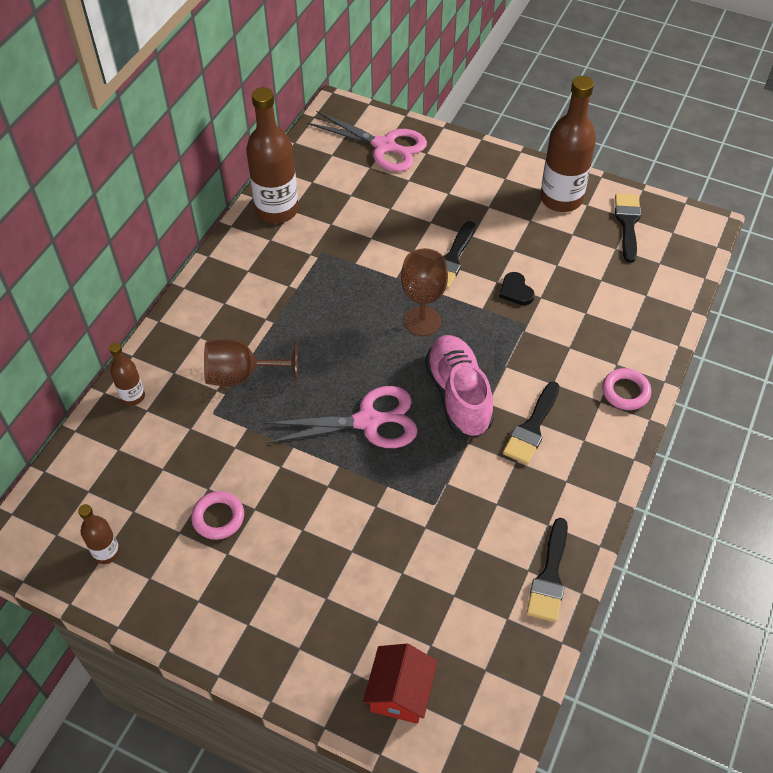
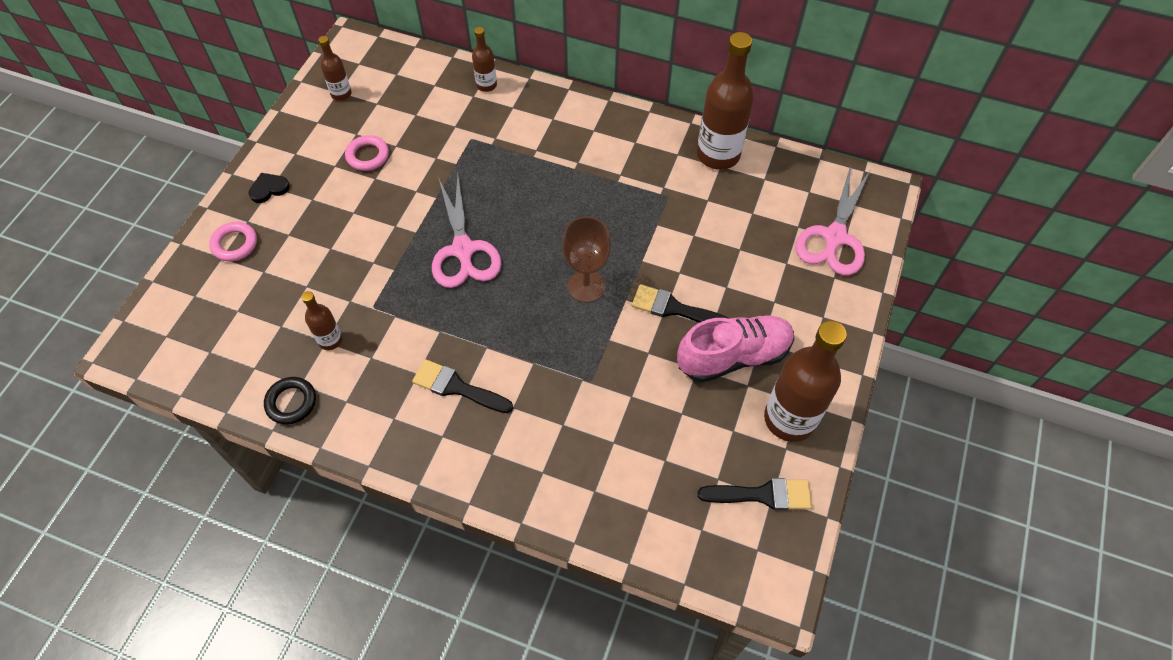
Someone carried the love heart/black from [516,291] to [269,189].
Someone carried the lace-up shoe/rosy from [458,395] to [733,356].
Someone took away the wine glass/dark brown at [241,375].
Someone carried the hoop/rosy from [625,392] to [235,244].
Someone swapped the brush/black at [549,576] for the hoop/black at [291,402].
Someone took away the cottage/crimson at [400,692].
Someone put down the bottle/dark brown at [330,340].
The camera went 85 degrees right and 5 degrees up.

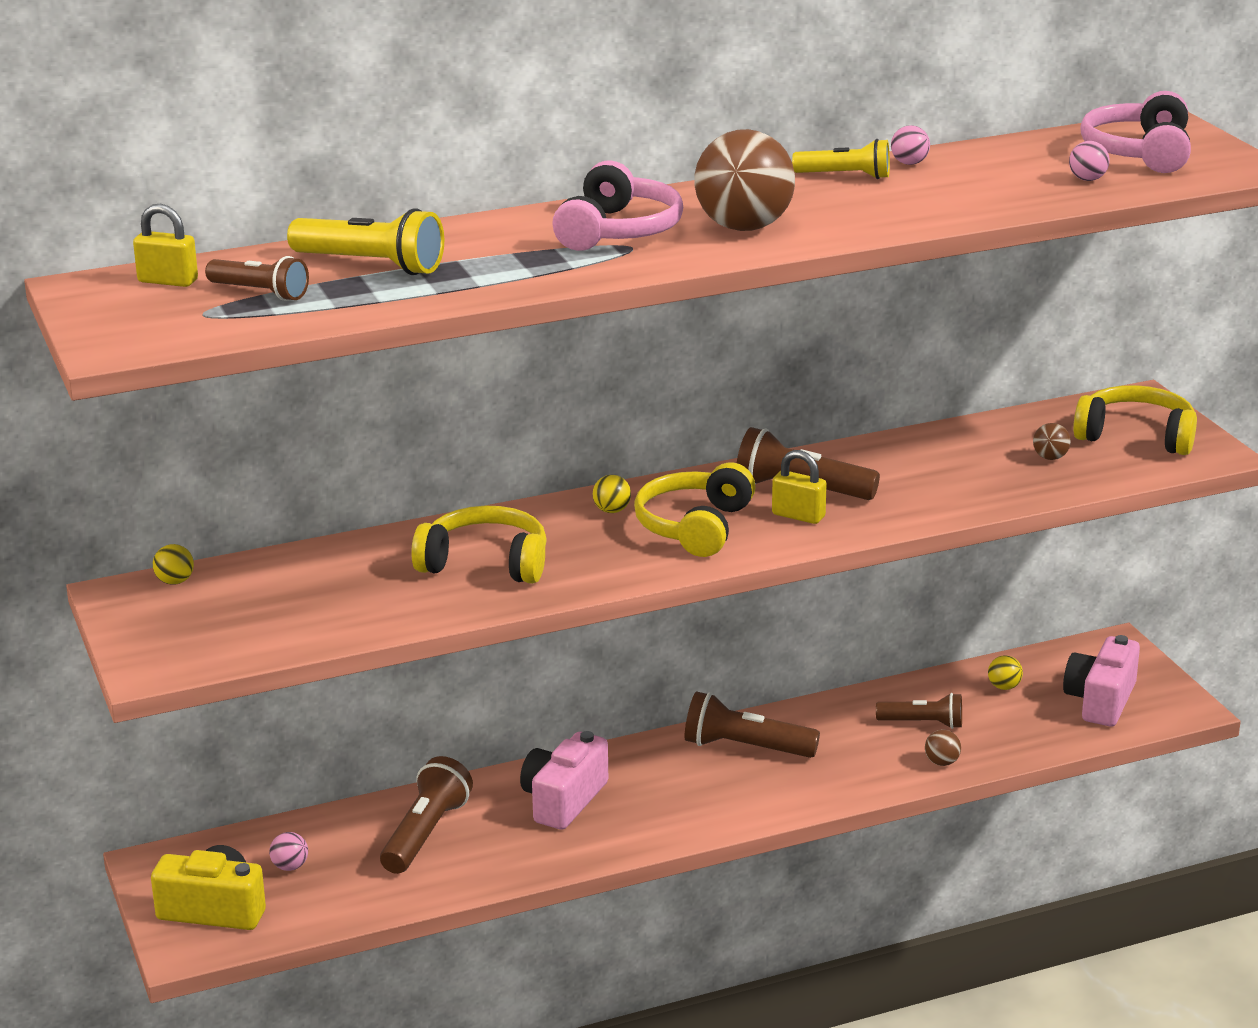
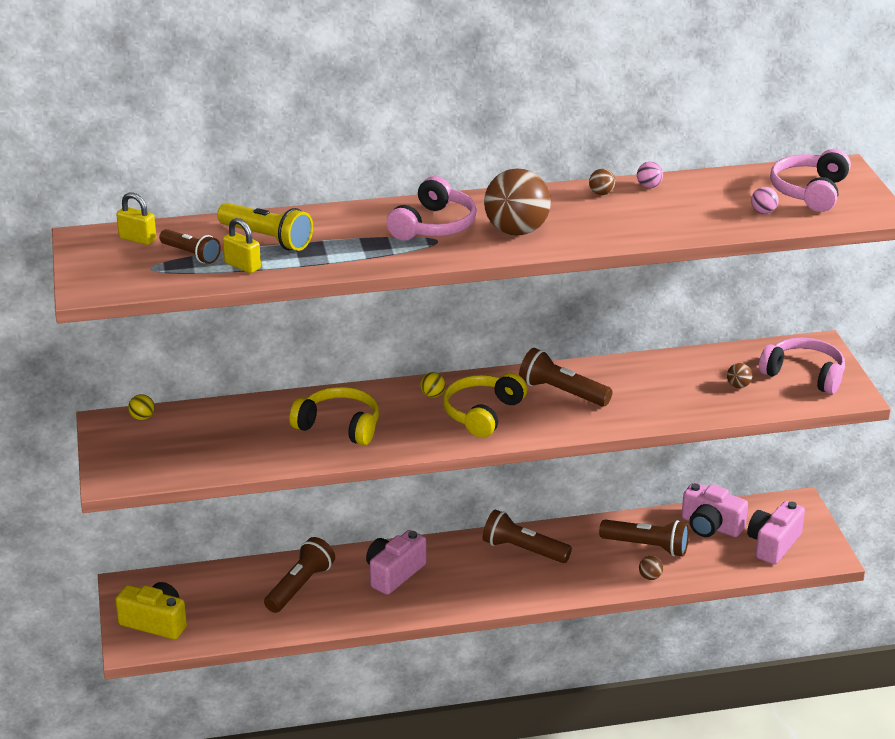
Someone swapped the pocket torch/yellow at [845,176] for the sphere/dark brown at [601,193].
Someone repainted the headphones/yellow at [1136,436], which became the headphones/rosy at [804,375].
Someone carried the padlock/yellow from [798,516] to [242,266].
Someone swapped the sphere/yellow at [1004,687] for the compact camera/rosy at [711,526].
Someone scaled the pocket torch/dark brown at [923,723] by 1.51.
Someone took away the sphere/rosy at [290,867].
The camera went 10 degrees right and 5 degrees up.

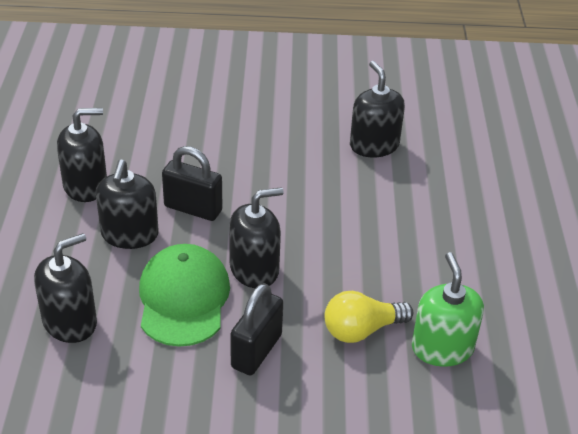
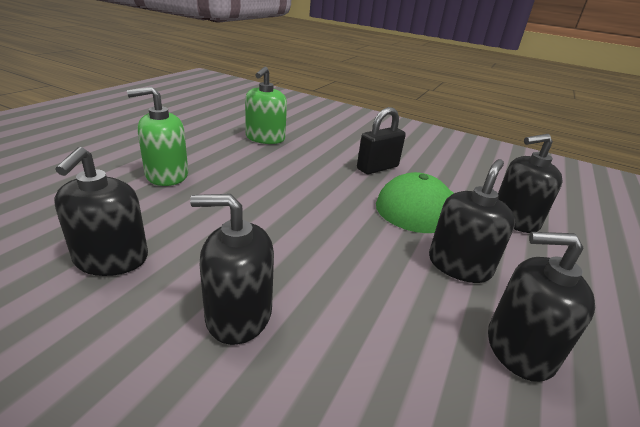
Someone took away the padlock/black at [193,208].
Someone carried the pump bottle/black from [254,269] to [238,314].
Someone took away the bulb/yellow at [361,330].
Someone put down the pump bottle/leaf-green at [166,175].
The camera went 155 degrees left and 10 degrees down.

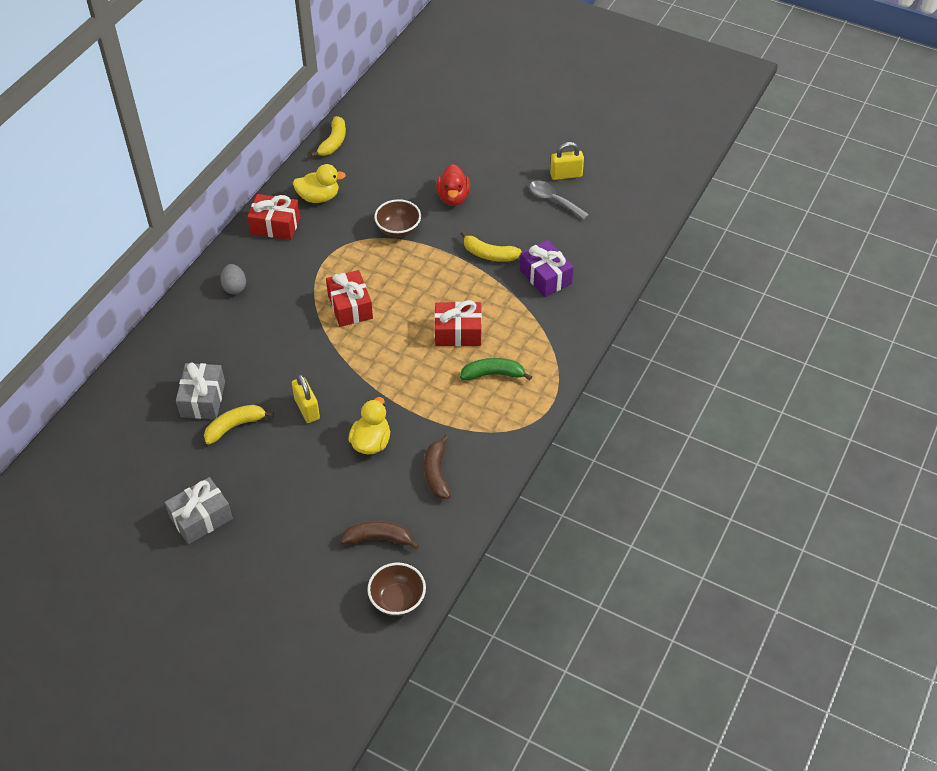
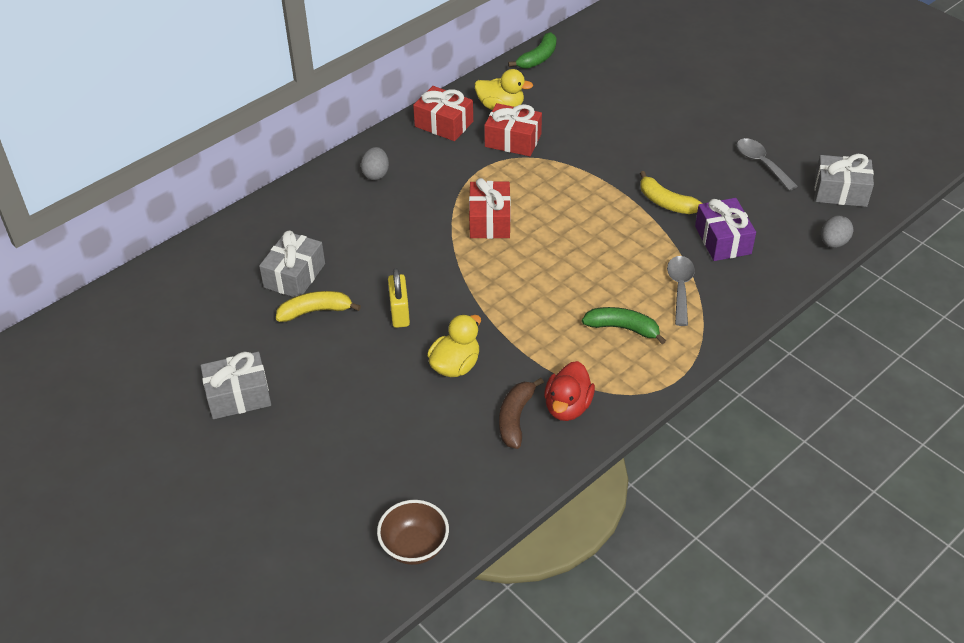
Someone repainted the banana fruit/yellow at [333,142], which became the banana fruit/leaf-green at [538,58].
Someone took away the padlock/yellow at [566,175].
Someone carried the toy duck/crimson from [453,197] to [567,407].
Someone took away the bowl/dark brown at [398,230].
Someone carried the gift/crimson from [458,332] to [513,140].
Someone took away the banana fruit/dark brown at [378,538].
Someone put down the gift/ash-grey at [840,192].
Someone put down the toy egg/ash-grey at [833,243].
Someone put down the tablespoon/ash-grey at [680,288].
The camera went 20 degrees right and 5 degrees down.

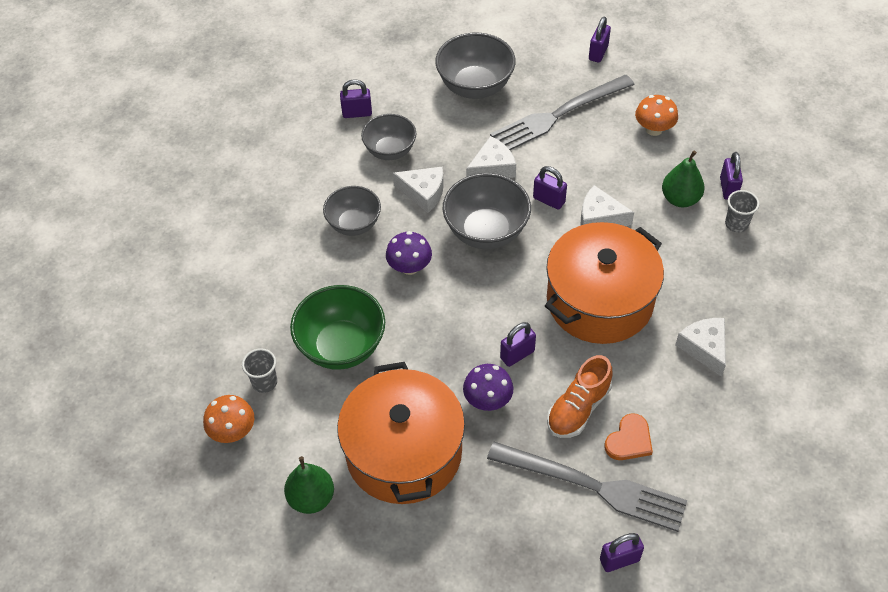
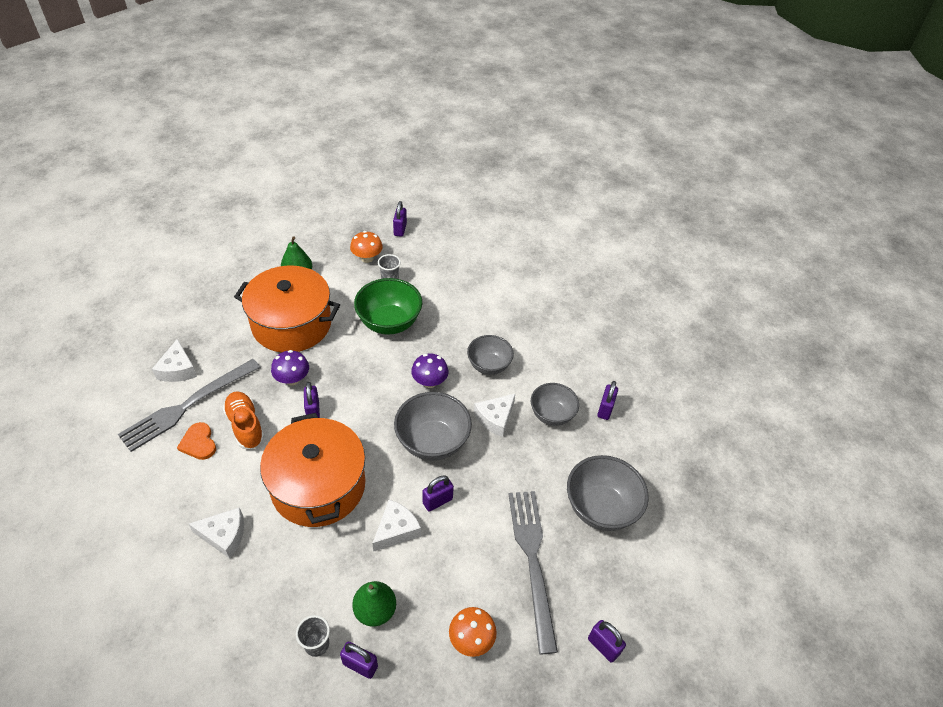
Someone carried the cheese wedge/pure white from [492,168] to [178,369].
Someone carried the padlock/royal purple from [619,560] to [400,229].
The camera went 110 degrees right and 5 degrees down.

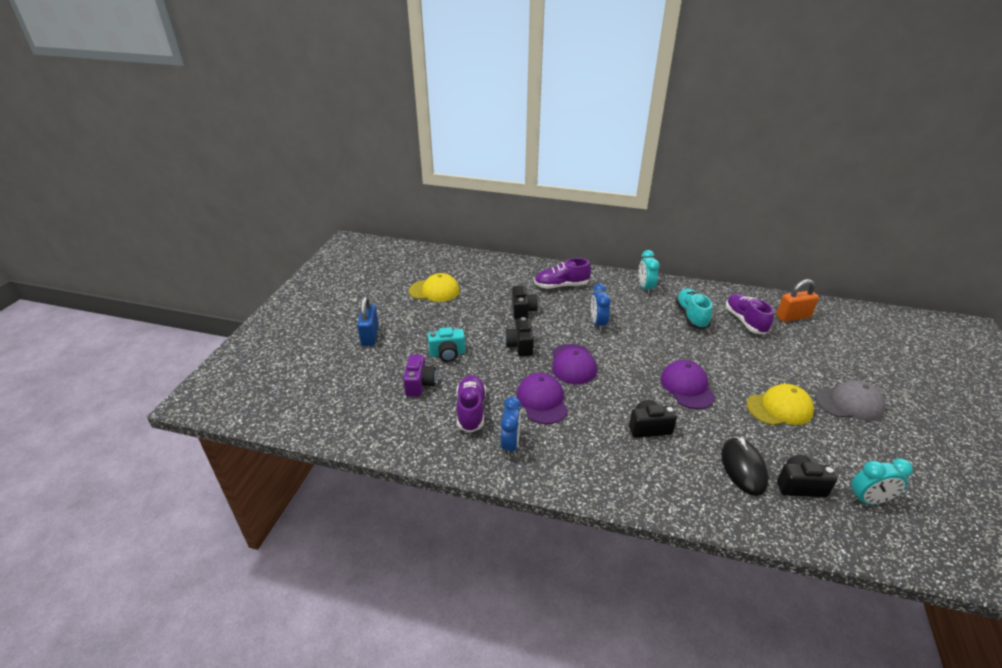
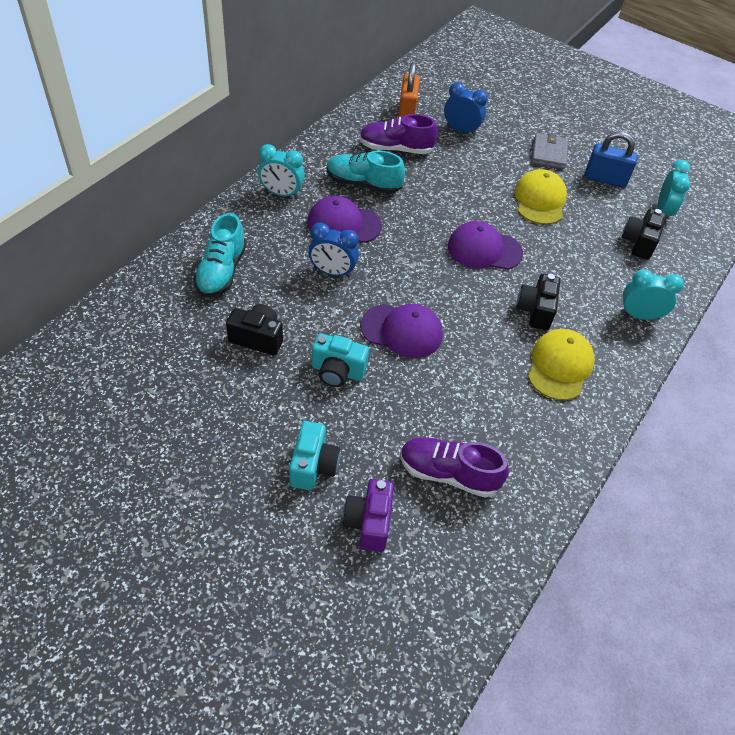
Someone repainted the lace-up shoe/royal purple at [561,286], which became the lace-up shoe/teal at [221,272].
Someone carried the baseball cap/yellow from [434,291] to [559,366].
Someone carried the padlock/cobalt from [370,336] to [605,179].
Someone repainted the compact camera/black at [520,345], which became the compact camera/teal at [337,371].
Someone rotated the compact camera/royal purple at [420,384] by 105 degrees counterclockwise.
Someone carried the baseball cap/royal purple from [542,401] to [344,224].
Someone swapped the baseball cap/ash-grey at [849,403] for the wallet/ash-grey at [549,153].
Someone carried the bedside clock/cobalt from [510,444] to [461,130].
Someone took away the computer mouse/black at [743,468].
Someone put down the bedside clock/teal at [639,315].
The camera went 75 degrees left and 15 degrees up.

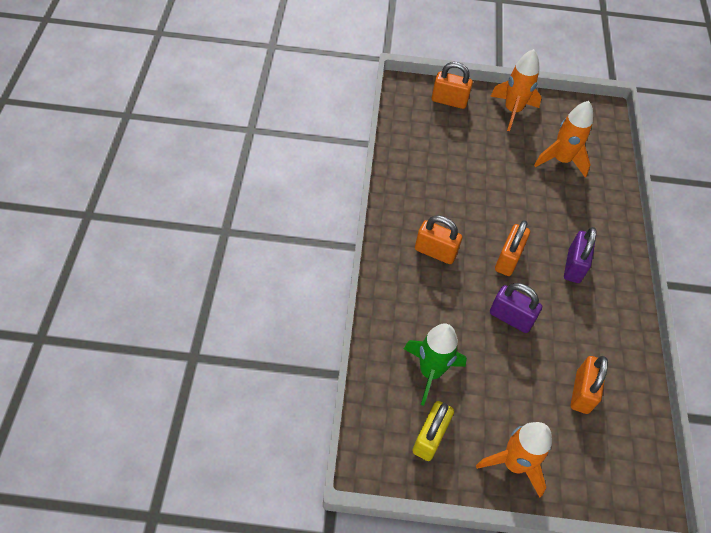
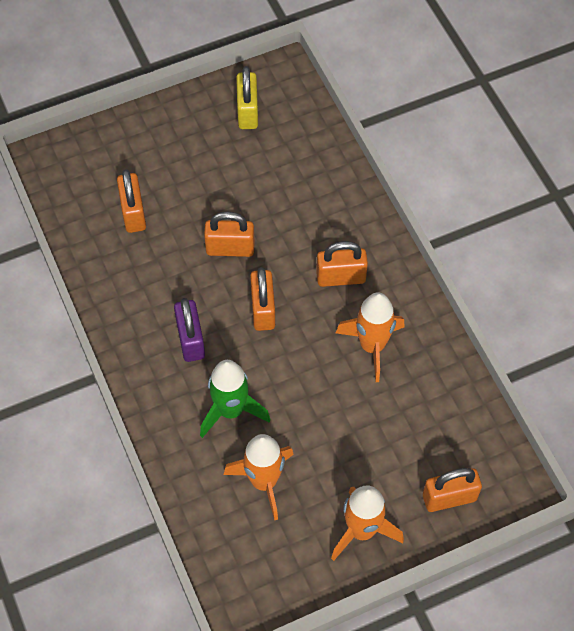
Someone repainted the padlock/royal purple at [510,318], which became the padlock/orange at [230,248].
Someone carried the spaceship/leaf-green from [430,372] to [231,410].
Someone carried the spaceship/orange from [514,463] to [372,346].
The camera went 155 degrees right and 5 degrees up.

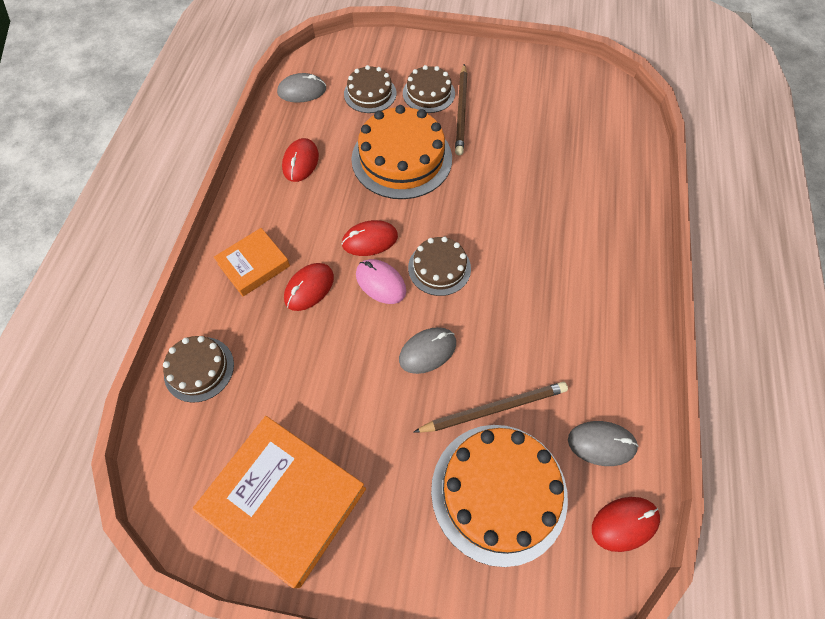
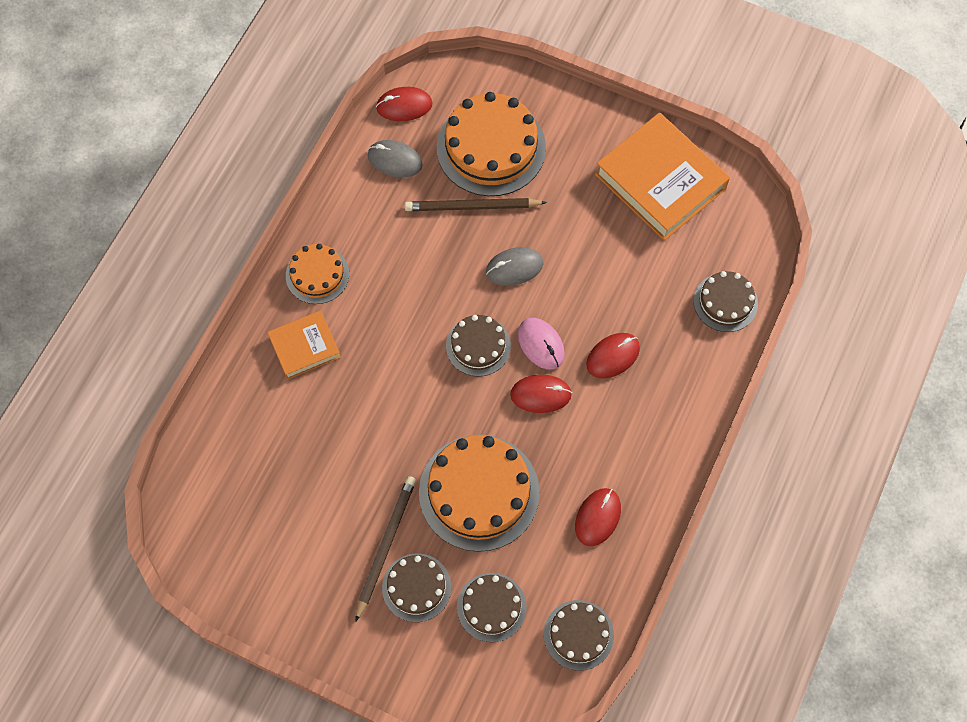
Someone swapped the computer mouse/ash-grey at [302,91] for the layer cake/dark brown at [578,635].
Someone carried the hardcover/orange from [253,265] to [304,347].
Someone put down the layer cake/orange at [317,275].
The camera went 165 degrees left and 5 degrees up.

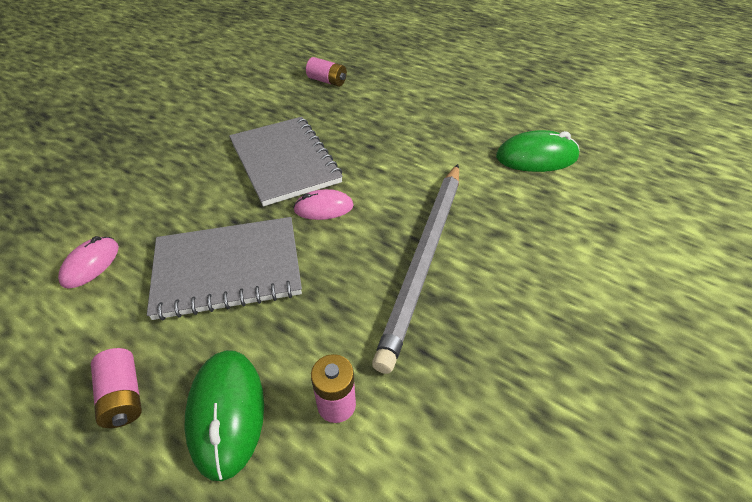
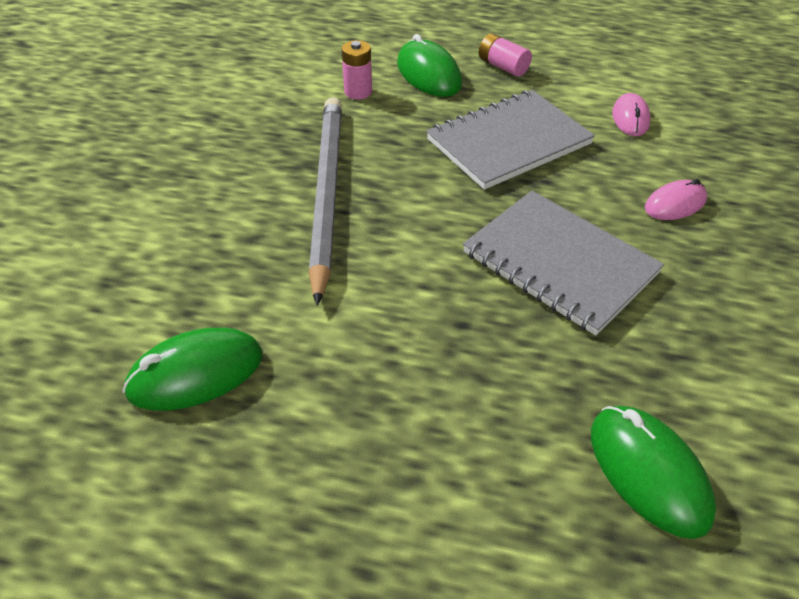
Someone swapped the AA battery/rosy at [327,81] for the computer mouse/leaf-green at [648,472].
Someone carried the computer mouse/rosy from [323,208] to [675,204].
The camera went 160 degrees right and 0 degrees up.

